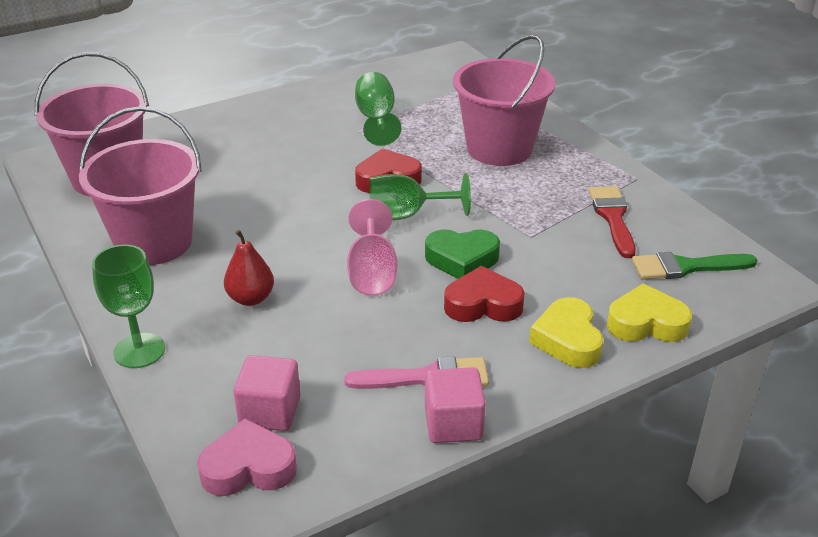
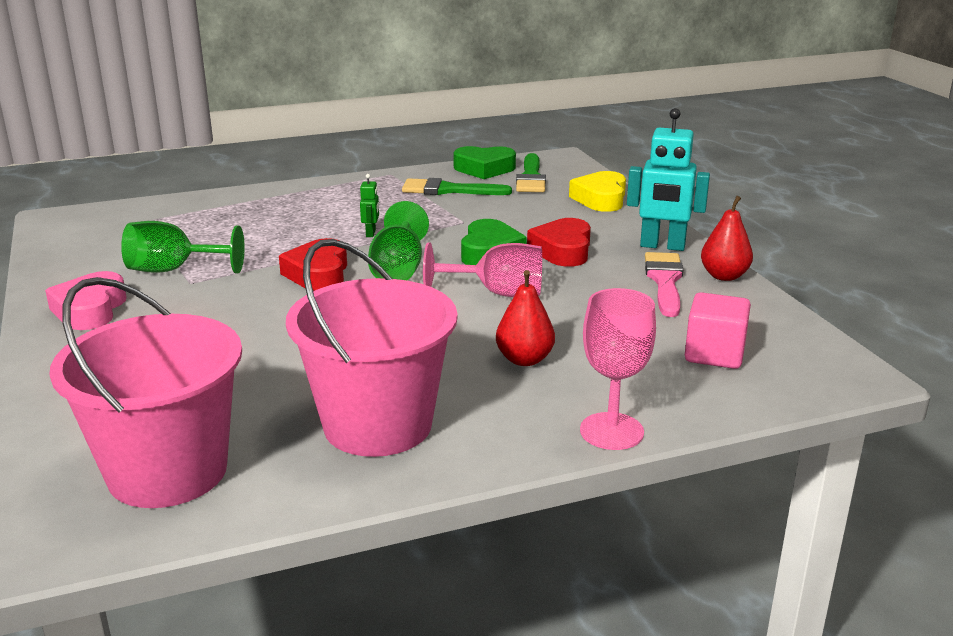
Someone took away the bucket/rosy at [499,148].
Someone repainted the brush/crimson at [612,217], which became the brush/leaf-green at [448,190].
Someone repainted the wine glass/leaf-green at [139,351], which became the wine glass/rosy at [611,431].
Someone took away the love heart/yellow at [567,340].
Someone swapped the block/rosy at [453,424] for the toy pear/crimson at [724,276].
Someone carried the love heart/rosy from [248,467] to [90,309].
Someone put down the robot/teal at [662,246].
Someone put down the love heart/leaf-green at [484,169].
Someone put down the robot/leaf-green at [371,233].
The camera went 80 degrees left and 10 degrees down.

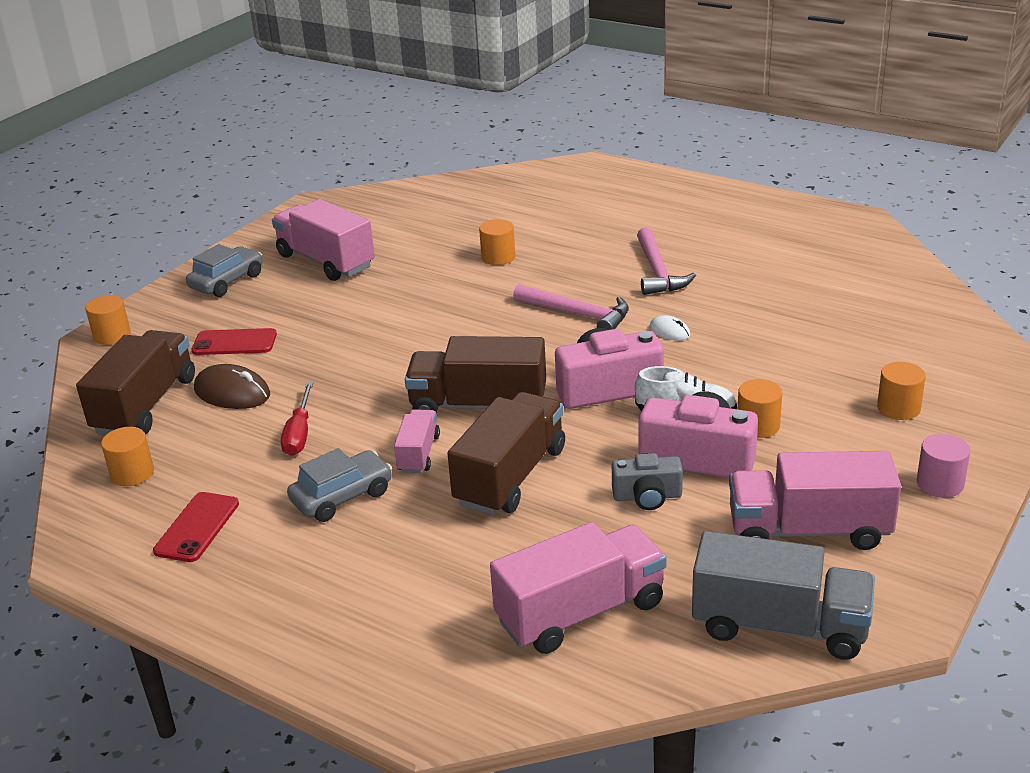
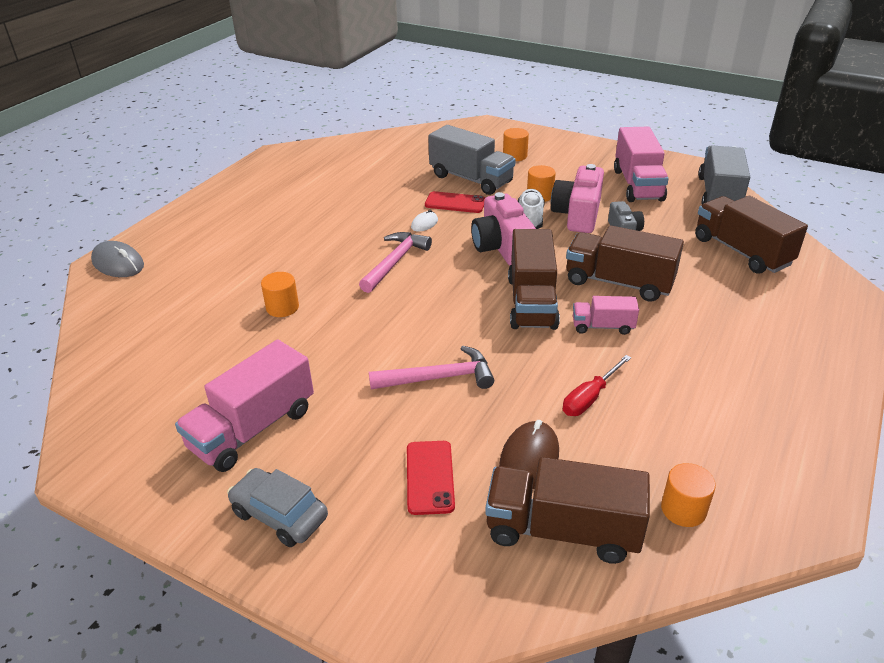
Someone carried the hammer/rosy from [658,271] to [439,378].
Someone took away the cylinder/orange at [112,335].
Someone rotated the hand screwdriver/crimson at [299,433] by 135 degrees clockwise.
Someone took away the cylinder/rosy at [940,483].
Someone took away the automobile/ash-grey at [342,496].
Someone carried the phone/crimson from [197,527] to [455,203].
Someone repainted the truck/rosy at [581,612], which became the truck/dark brown at [741,251].
Someone put down the truck/ash-grey at [471,179].
Someone put down the computer mouse/ash-grey at [118,263].
The camera went 95 degrees left and 5 degrees up.

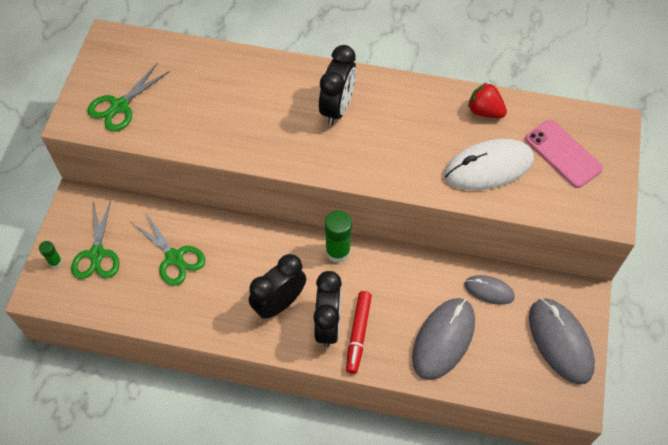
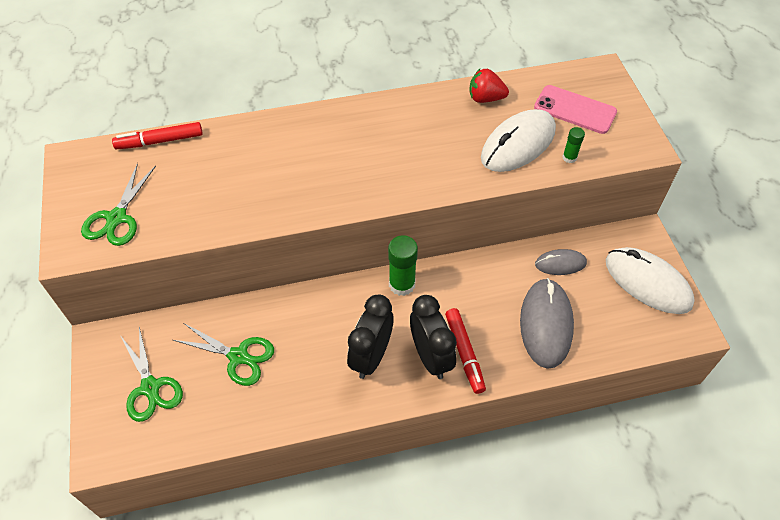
Someone took away the bedside clock/black at [337,108].
Someone carried the stick of glue/leaf-green from [55,262] to [569,157].
Someone repainted the computer mouse/ash-grey at [560,342], which became the computer mouse/pure white at [647,282].
Someone put down the felt pen/crimson at [160,141].
The camera went 25 degrees left and 5 degrees down.

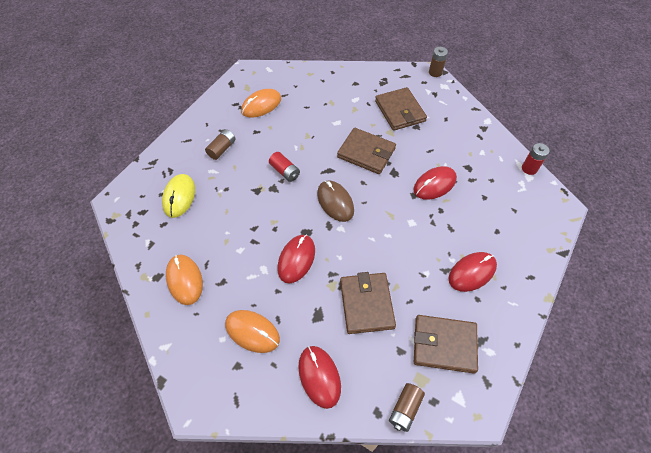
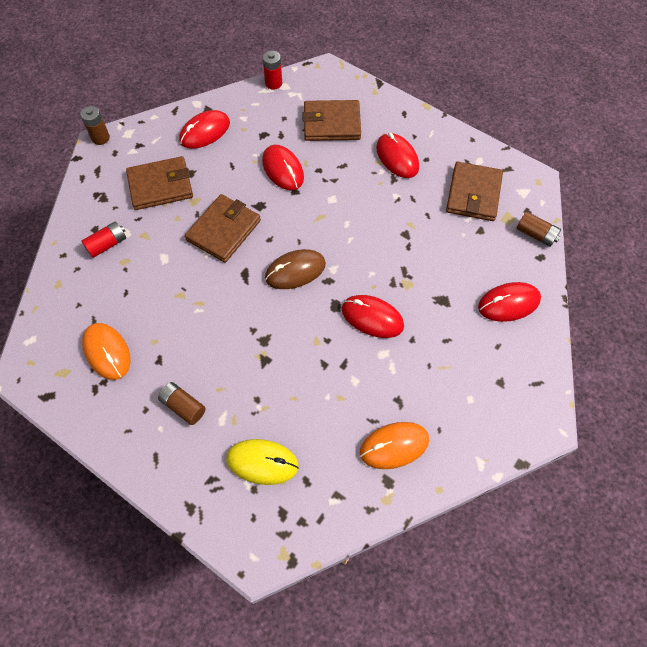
Someone carried the AA battery/crimson from [285,171] to [107,244].
Someone carried the wallet/dark brown from [366,304] to [332,123].
Someone took away the computer mouse/orange at [252,332].
Someone put down the computer mouse/crimson at [205,132].
The camera went 85 degrees left and 5 degrees up.

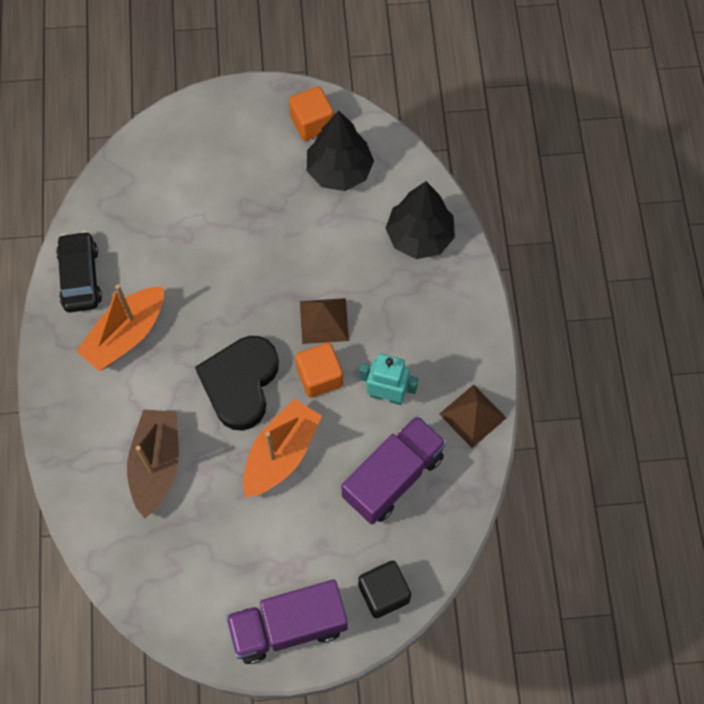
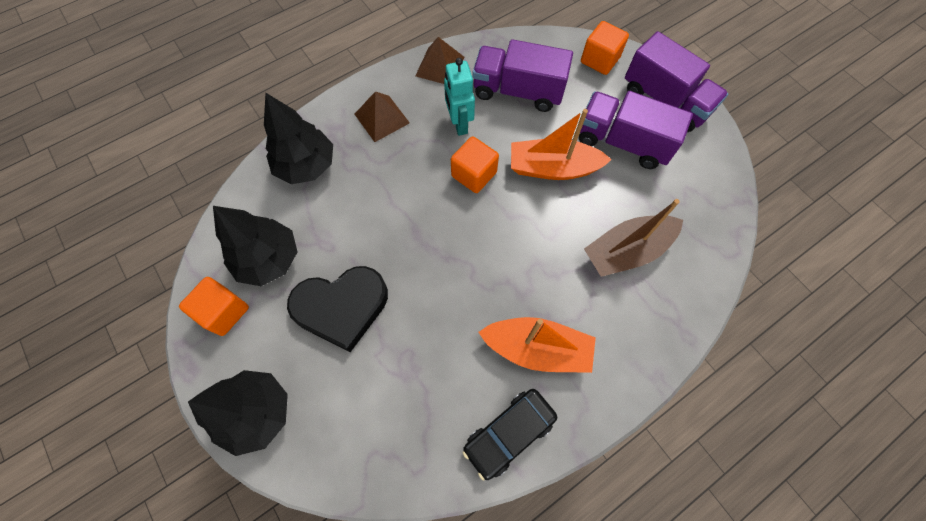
Someone carried the pyramid shape/dark brown from [324,320] to [381,118].
Someone carried the love heart/black from [240,383] to [342,307].
Someone repainted the block/black at [383,593], which became the block/orange at [600,60].
Someone put down the truck/royal purple at [622,142].
Someone put down the toy tree/black at [256,413].
The camera went 120 degrees left and 0 degrees up.

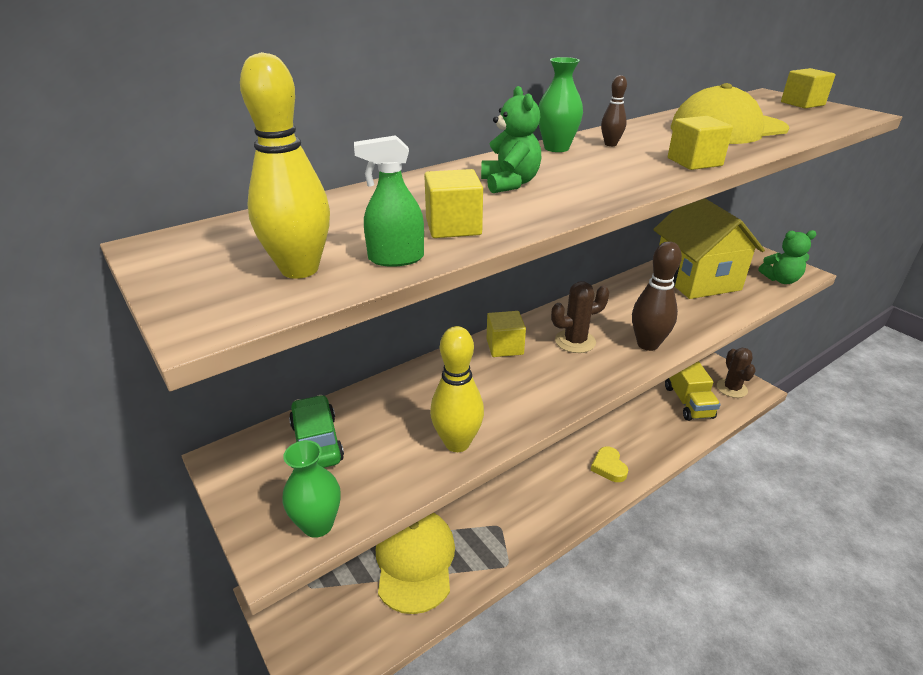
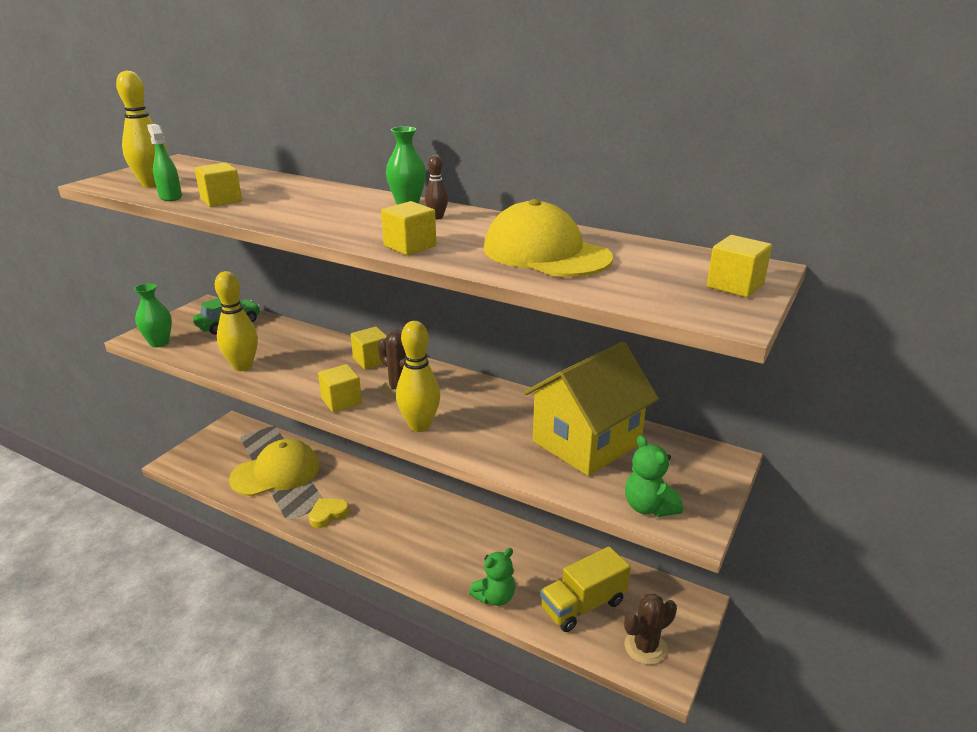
Someone carried the teddy/leaf-green from [510,184] to [495,597].
Someone repainted the tenpin/dark brown at [647,344], which became the tenpin/yellow at [419,425].
Someone carried the love heart/yellow from [609,467] to [328,514].
Someone put down the block/yellow at [341,401].
The camera went 65 degrees right and 5 degrees down.

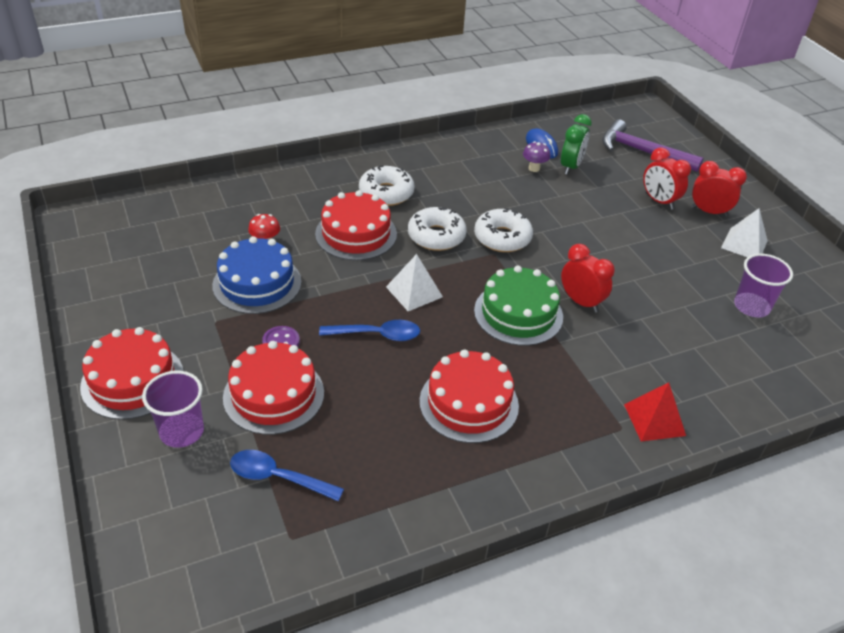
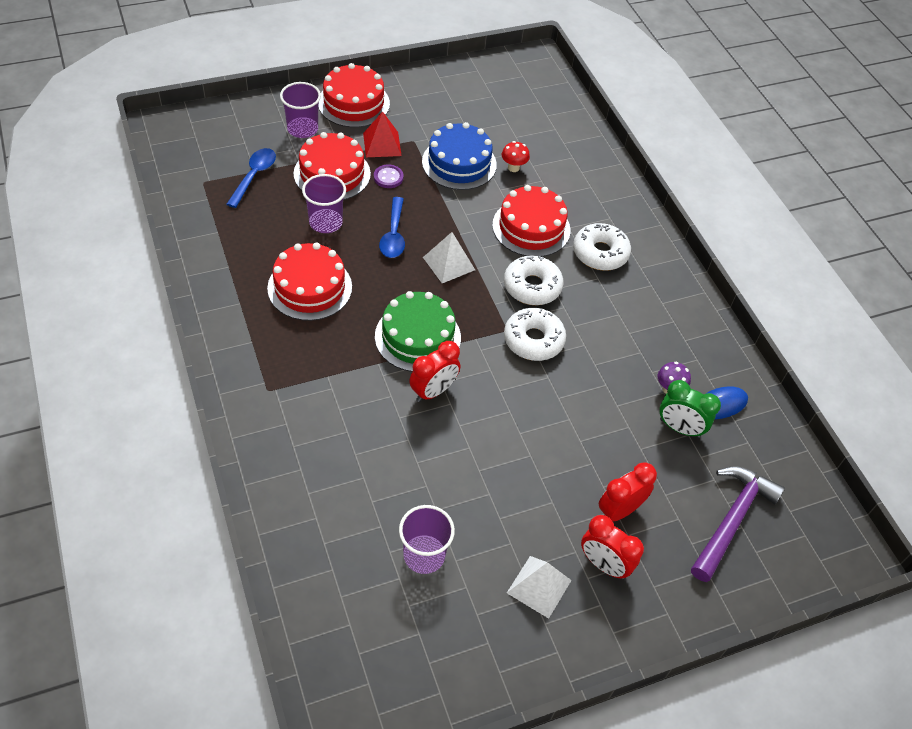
Someone rotated the bedside clock/crimson at [709,211] by 105 degrees clockwise.
Someone carried the pyramid shape/crimson from [654,419] to [382,144].
Someone put down the cup/royal purple at [325,222].
The camera went 90 degrees right and 10 degrees up.

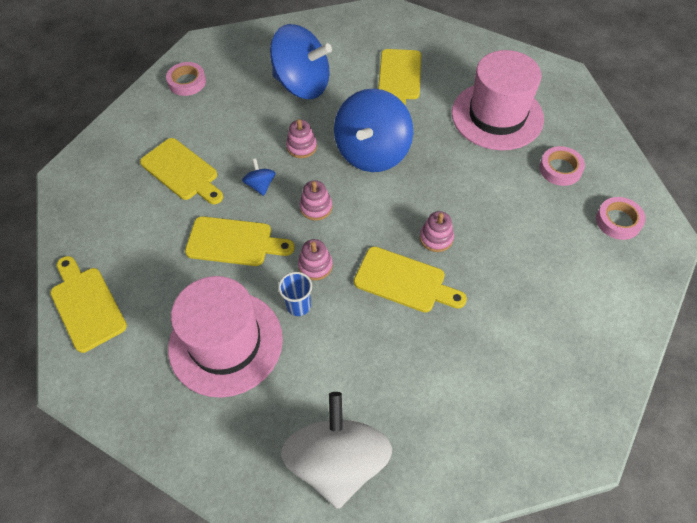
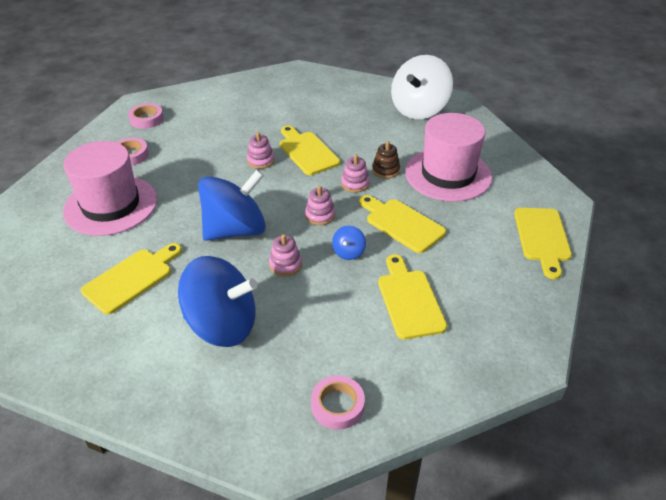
Someone rotated the whirligig/cobalt at [302,85] by 135 degrees clockwise.
Someone swapped the cup/cobalt at [298,306] for the stacking toy/dark brown at [385,170].
The camera went 145 degrees left and 15 degrees down.

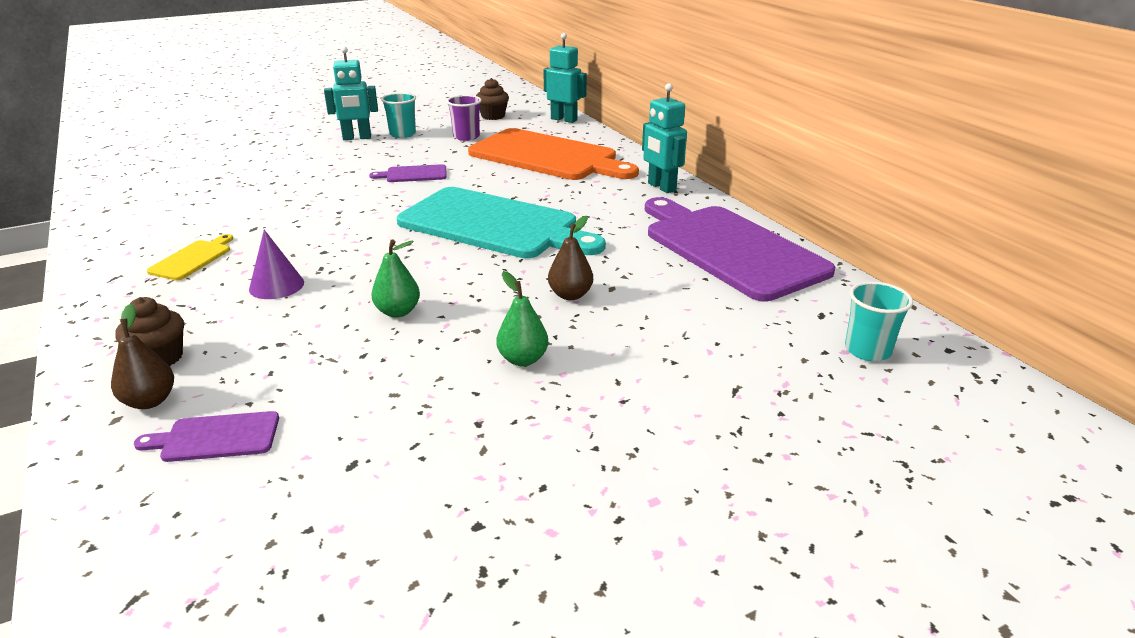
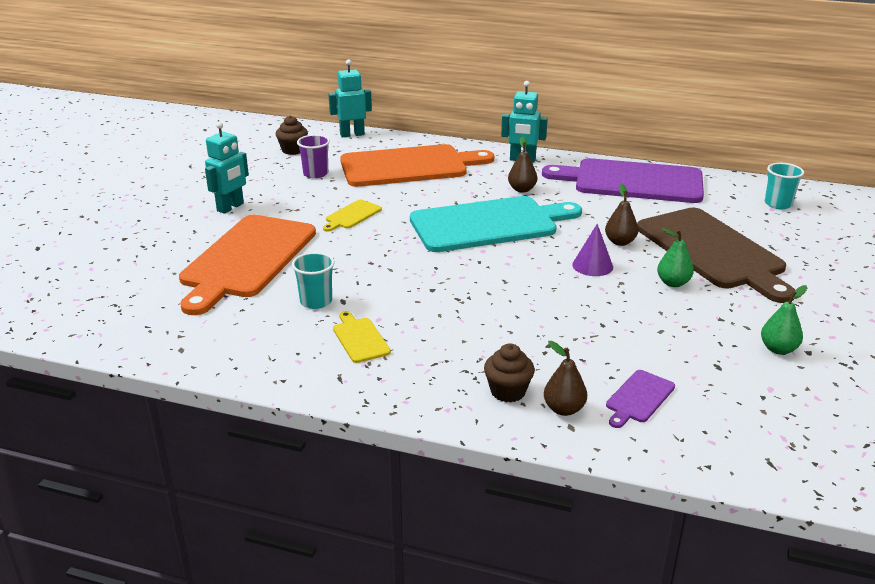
Someone carried the cup/teal from [402,134] to [316,301].
Someone repainted the cutting board/royal purple at [413,174], which became the cutting board/yellow at [352,215].
Someone carried the solid cone/royal purple from [276,285] to [592,265].
Someone carried the toy pear/leaf-green from [398,312] to [778,349].
Someone put down the toy pear/dark brown at [522,189].
Someone put down the cutting board/dark brown at [713,251].
Someone put down the cutting board/orange at [246,259].
The camera went 45 degrees left and 0 degrees up.

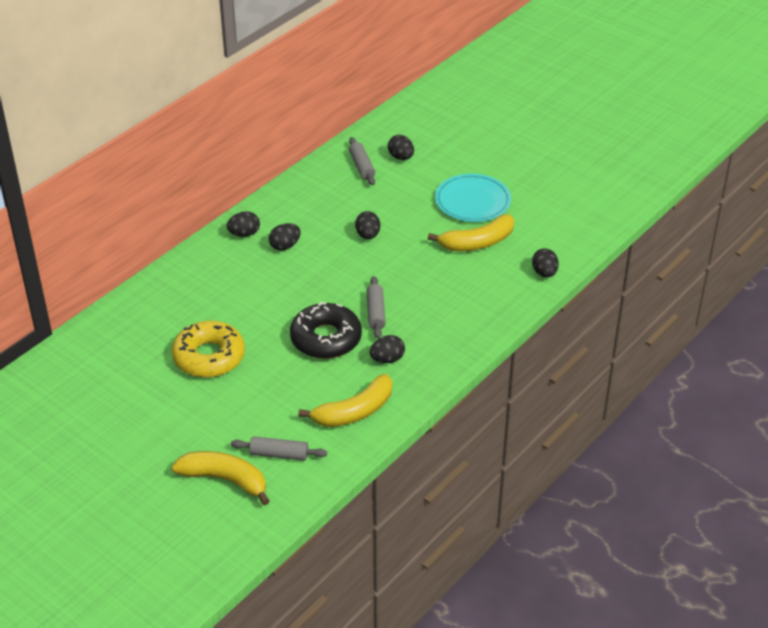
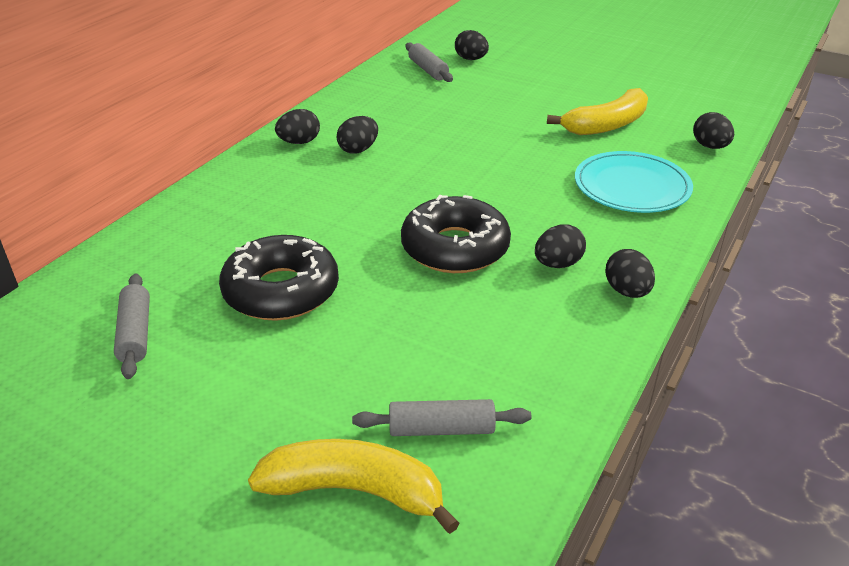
Someone carried the dinner plate/teal from [472,201] to [632,186].
Someone carried the toy egg/black from [368,235] to [627,291].
Someone carried the dough roller/ash-grey from [375,312] to [135,333].
Someone repainted the donut/yellow at [209,357], which became the donut/black at [281,291].
Someone took away the banana fruit/yellow at [354,412].
The camera went 10 degrees left and 5 degrees down.

